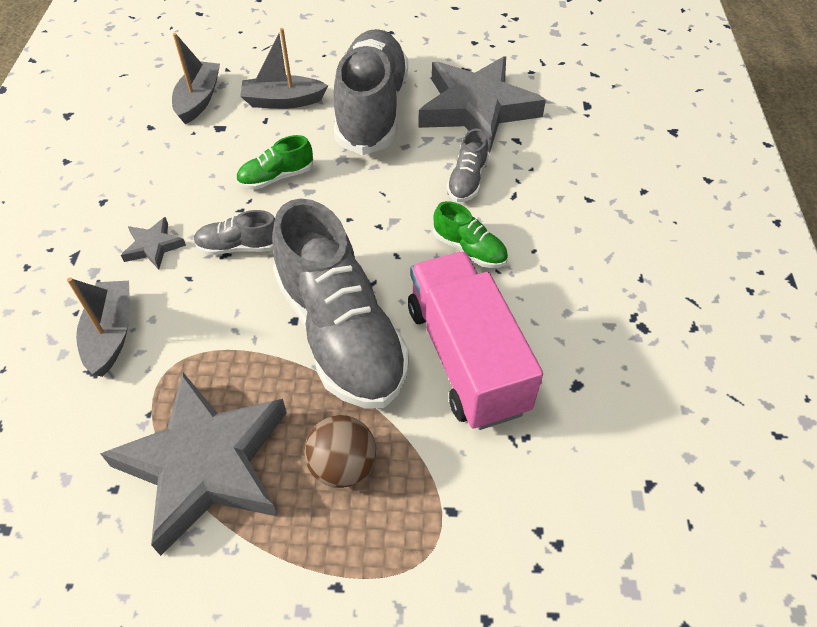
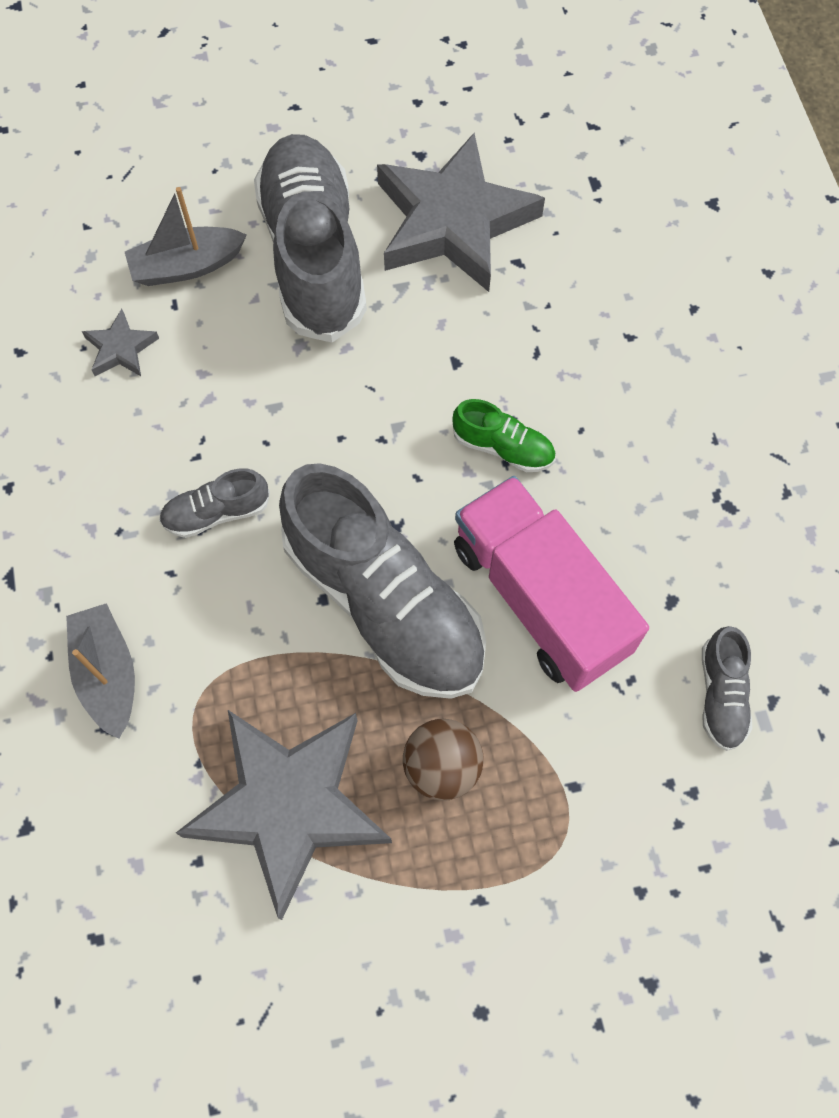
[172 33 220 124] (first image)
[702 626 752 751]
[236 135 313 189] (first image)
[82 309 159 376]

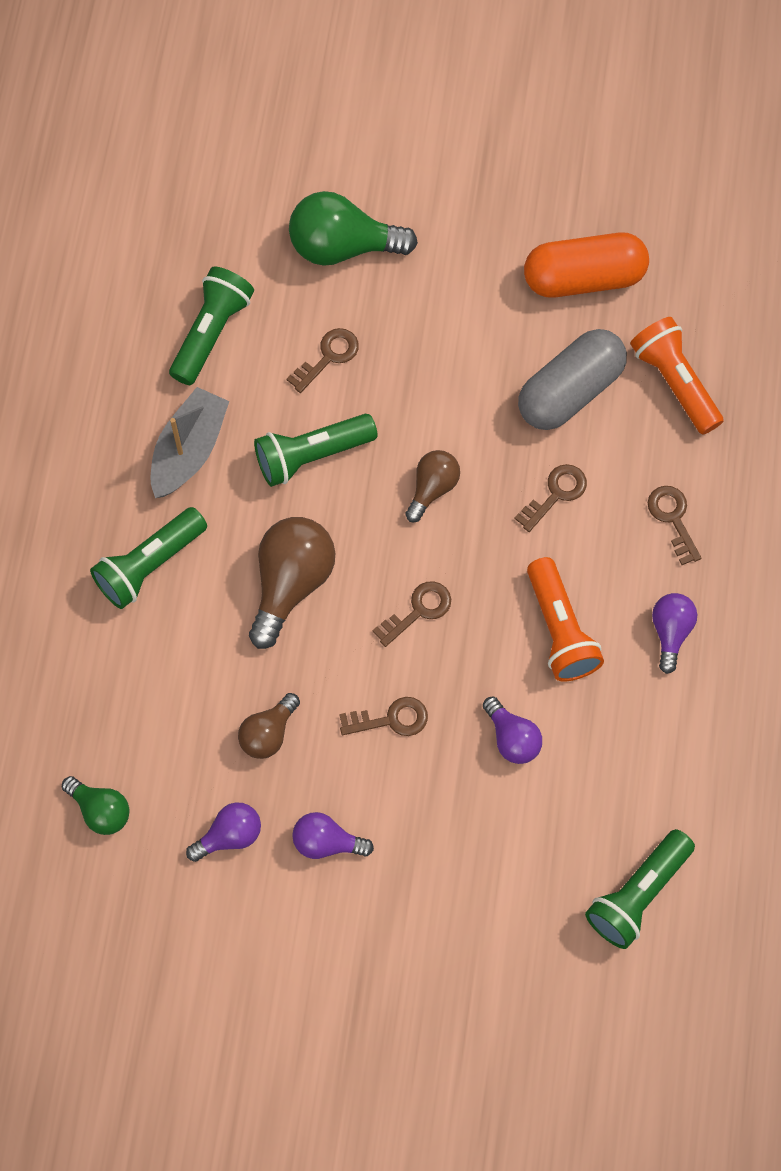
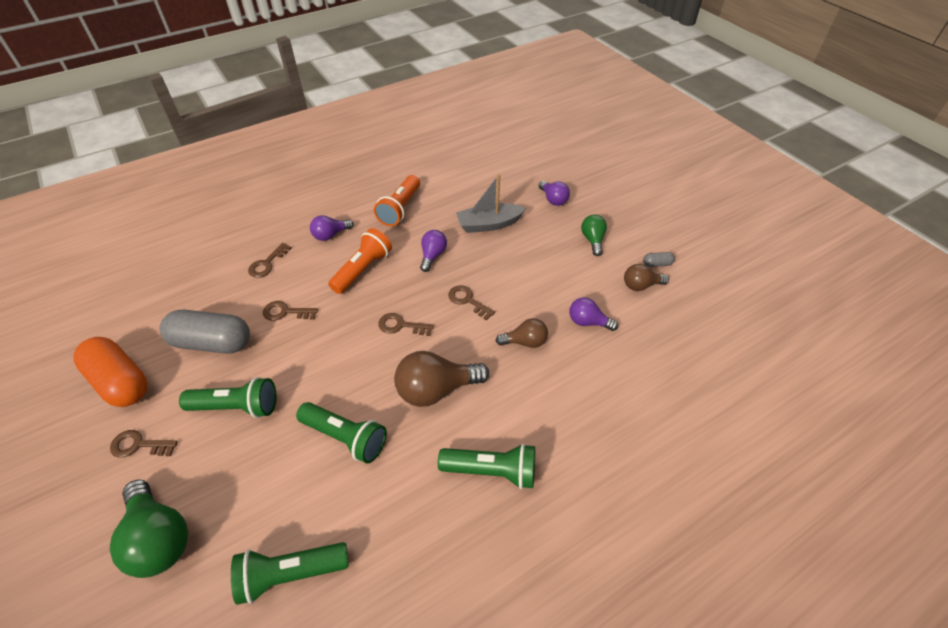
[374 175 420 226]
[110 430 178 458]
[456 174 526 233]
[624 264 669 291]
[581 214 607 256]
[539 181 570 206]
[179 377 276 418]
[643 252 675 267]

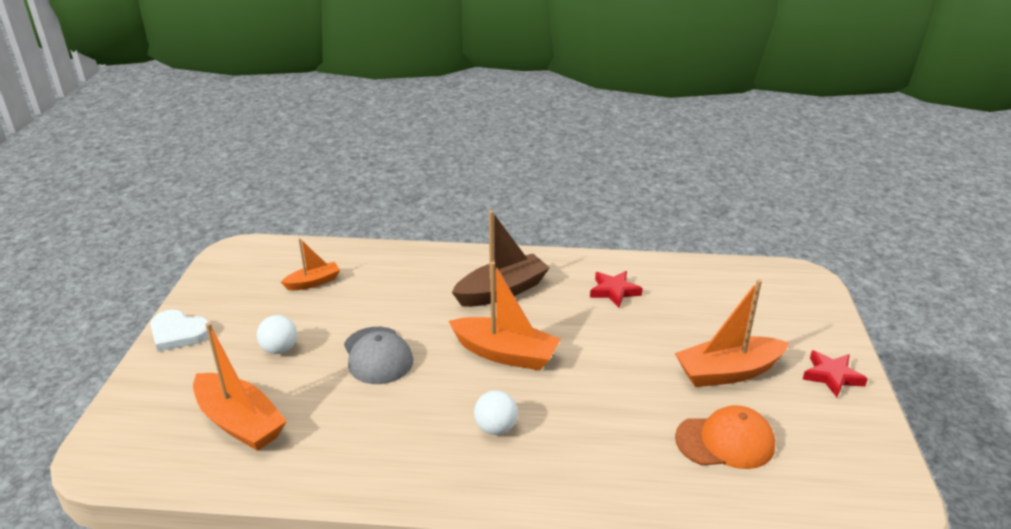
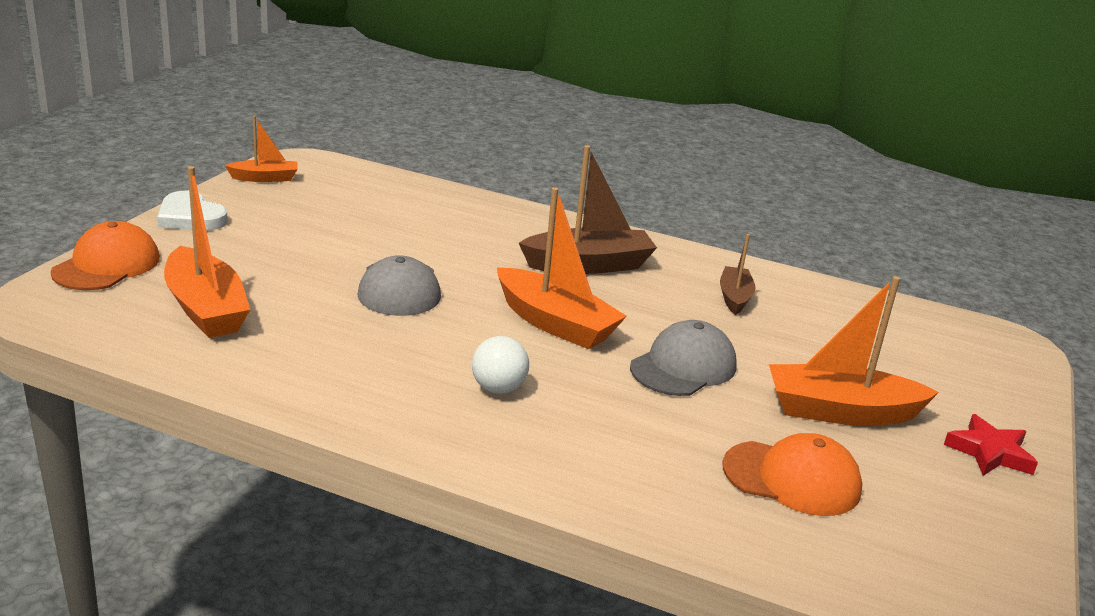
[225 116 297 182]
[720 234 755 315]
[257 315 297 354] (first image)
[51 221 160 290]
[630 320 737 396]

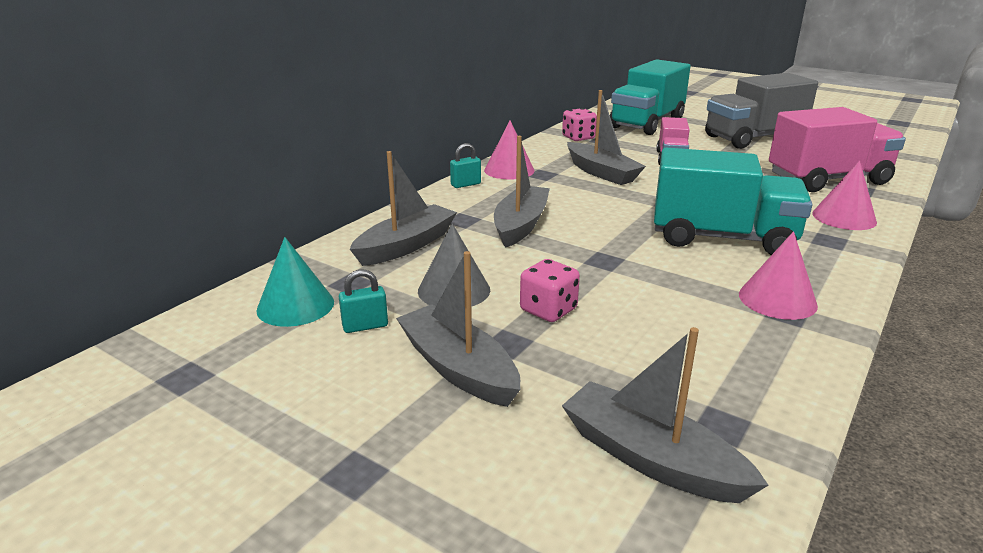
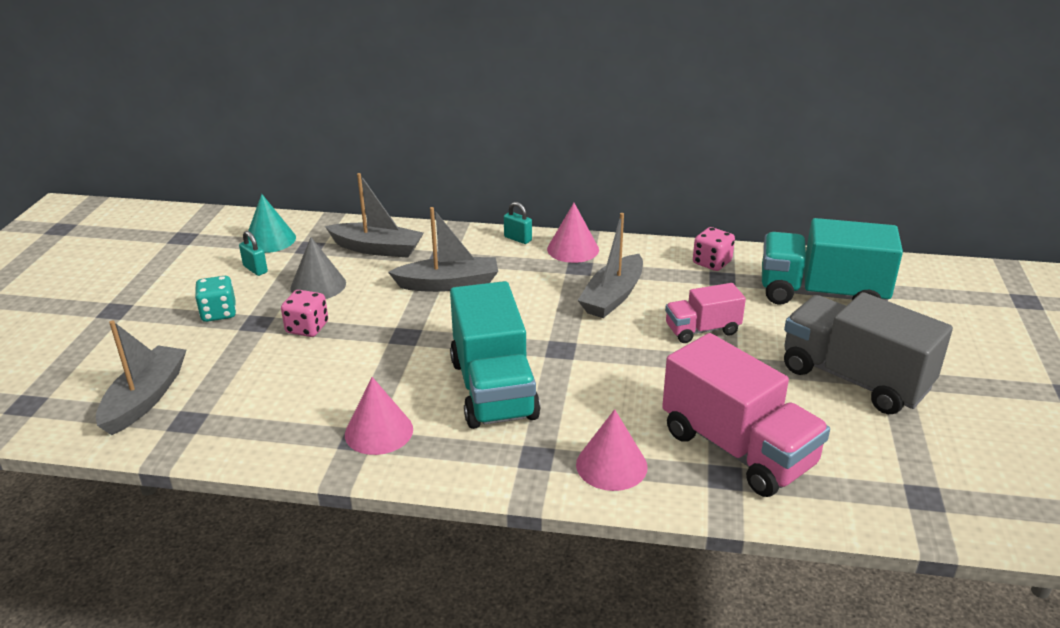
[195 276 236 322]

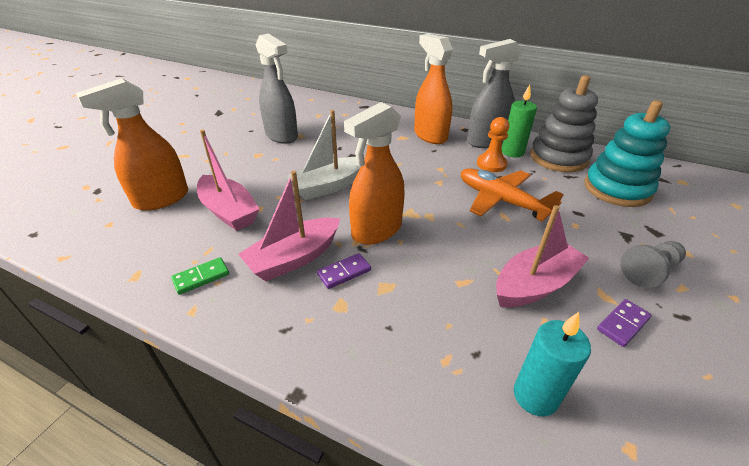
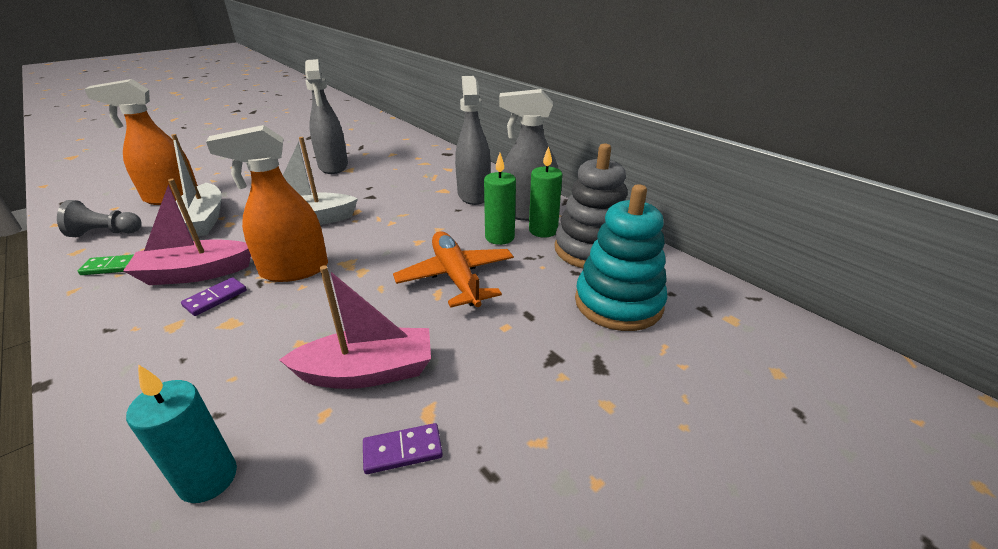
[455 76 491 205]
[484 153 516 245]
[171 134 222 237]
[57 200 142 237]
[181 277 247 316]

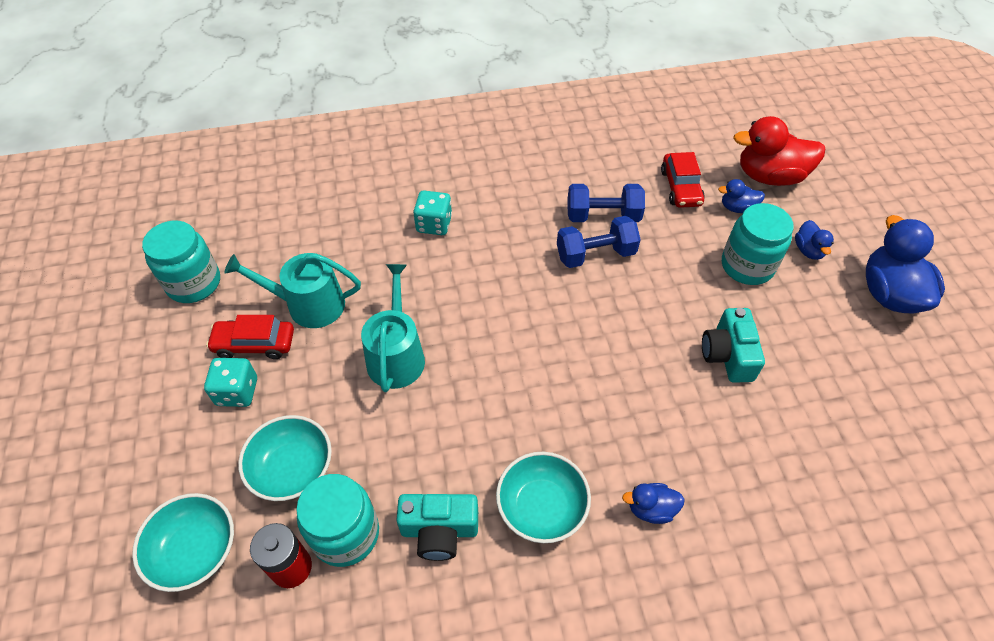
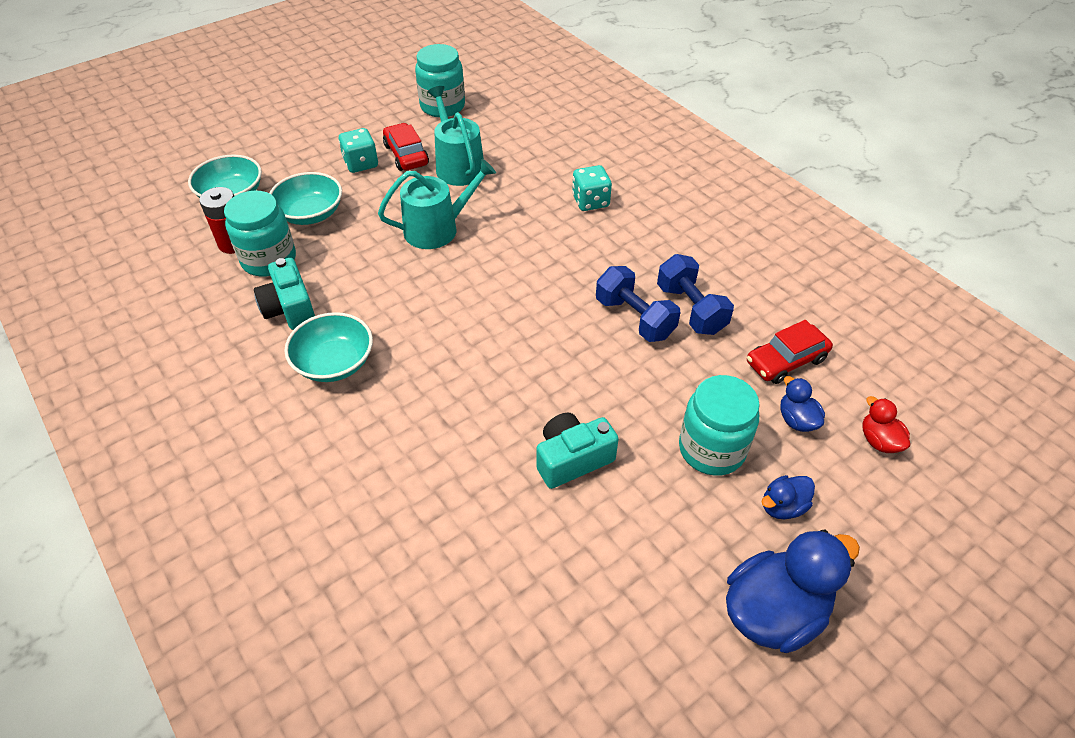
[863 396 910 453]
[622 483 685 524] (first image)

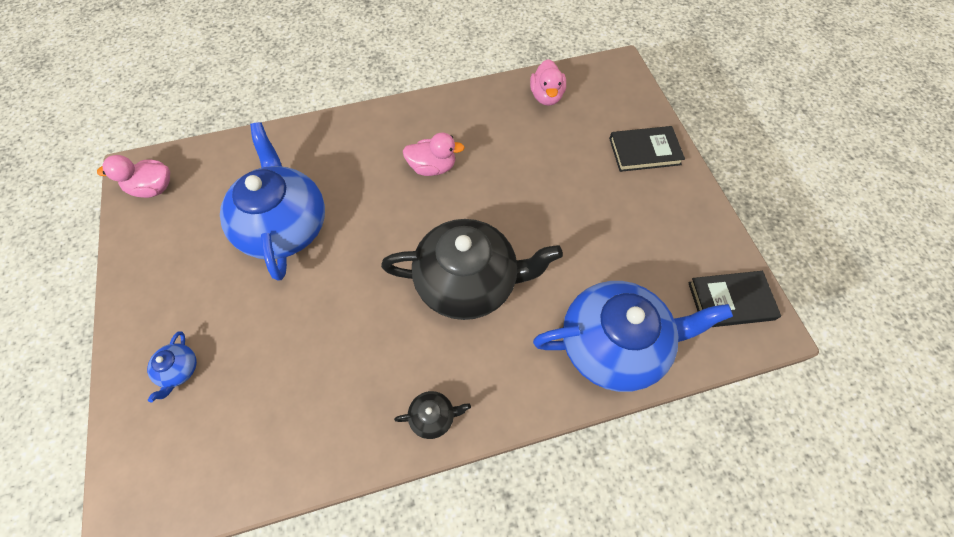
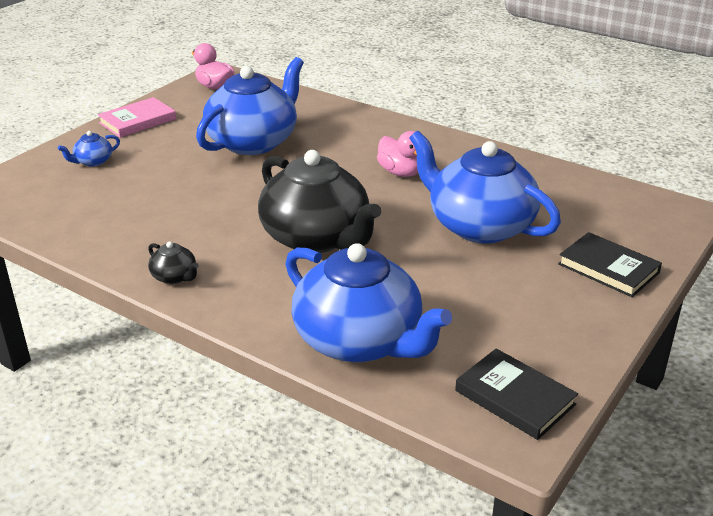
[530 59 566 106] (first image)
[98 97 176 138]
[409 131 561 244]

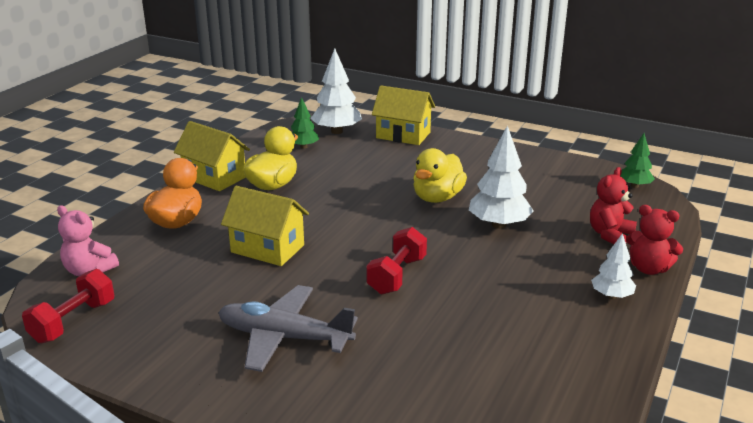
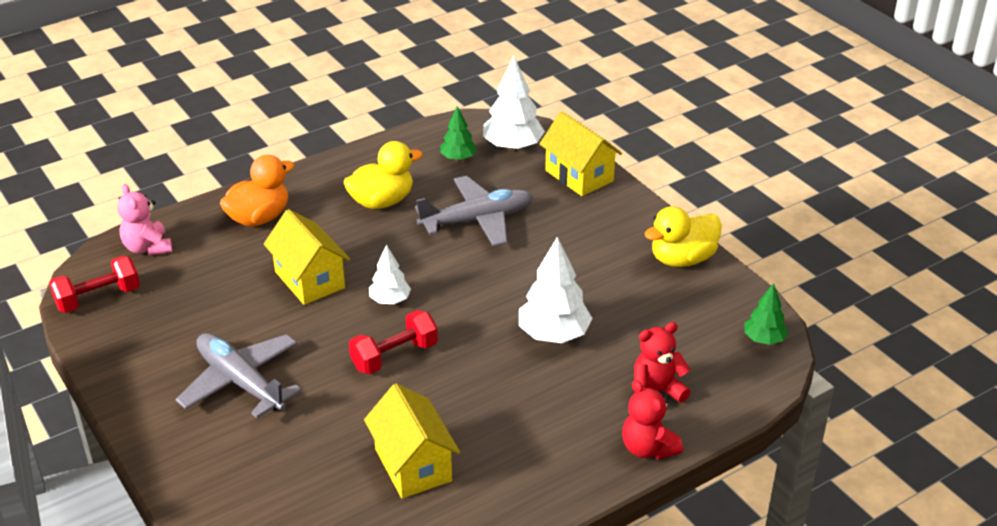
[364 383 460 498]
[645 206 722 267]
[369 245 411 304]
[415 176 533 247]

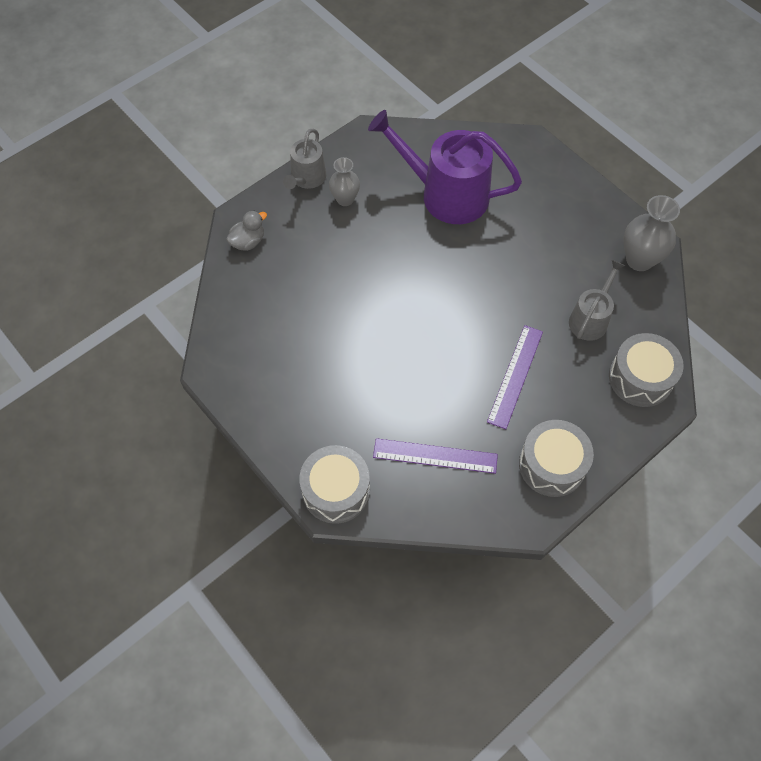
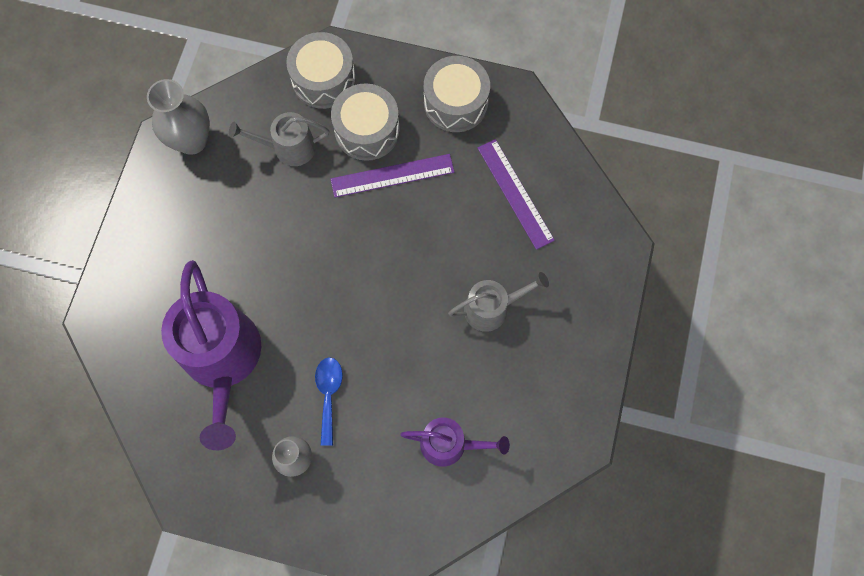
[448 272 549 332]
[226 211 267 251] (first image)
[331 83 400 161]
[315 357 343 446]
[400 417 510 467]

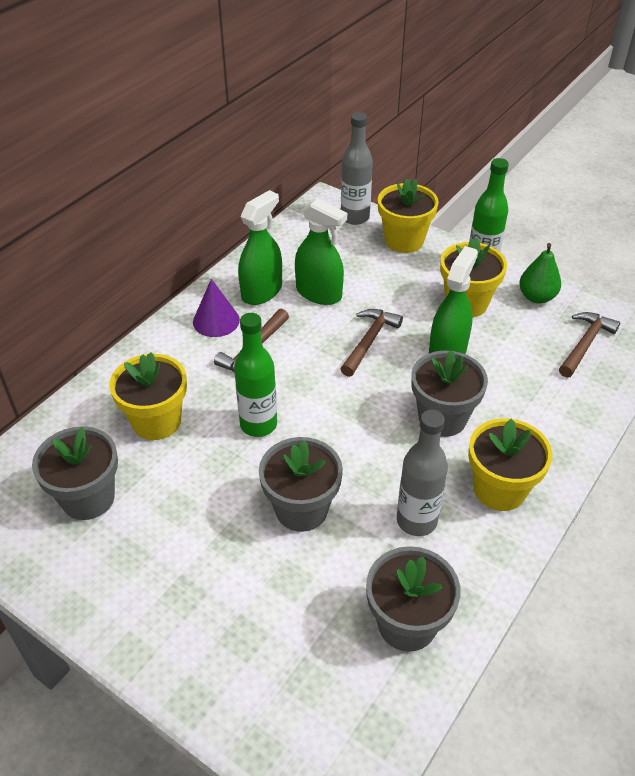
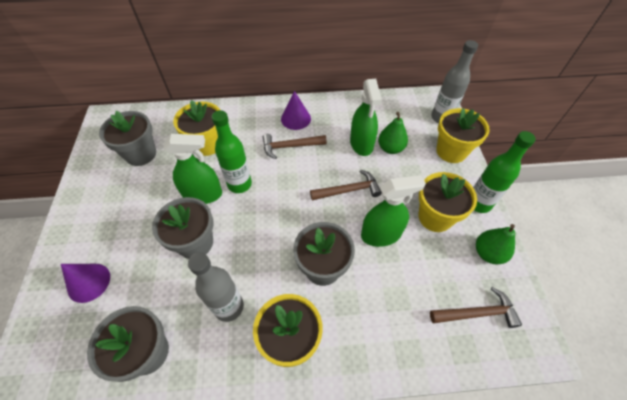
[164 134 222 204]
[378 112 408 154]
[61 264 110 303]

